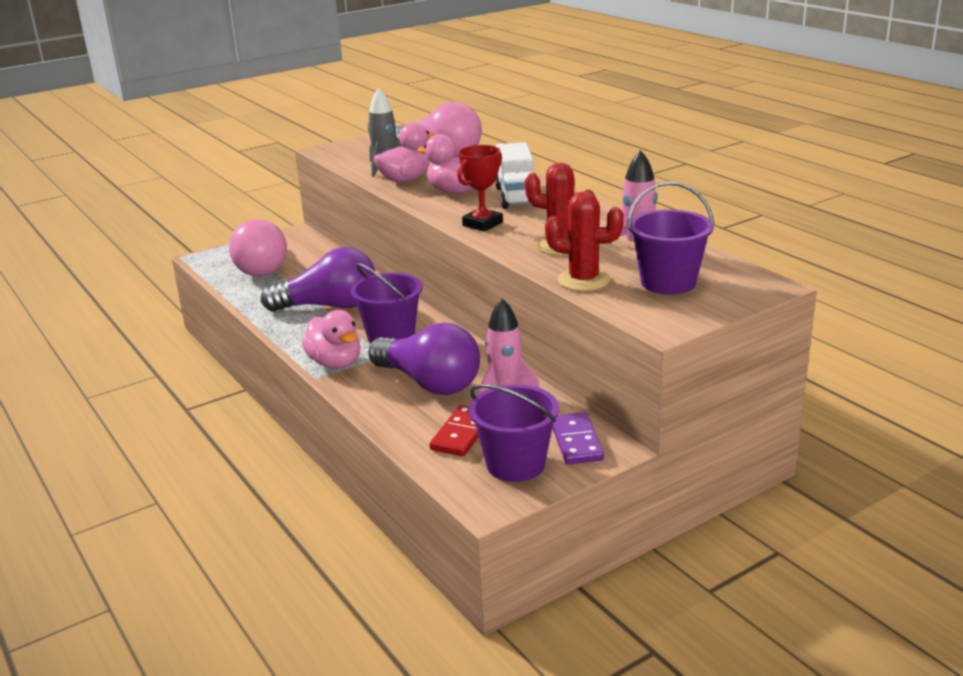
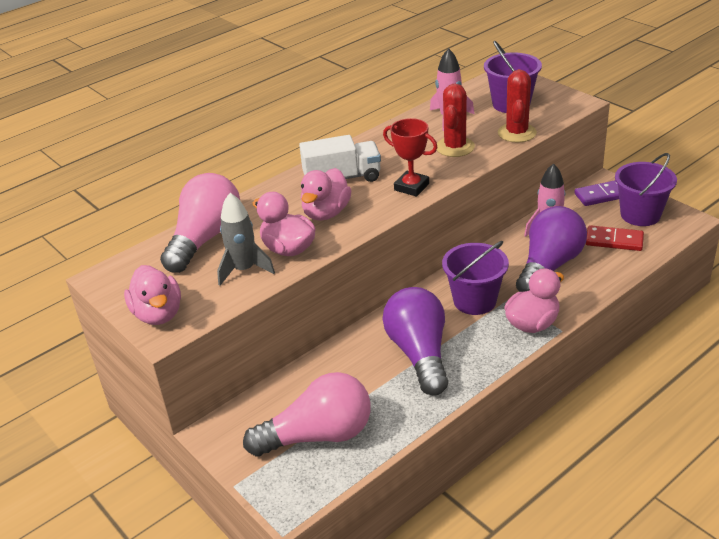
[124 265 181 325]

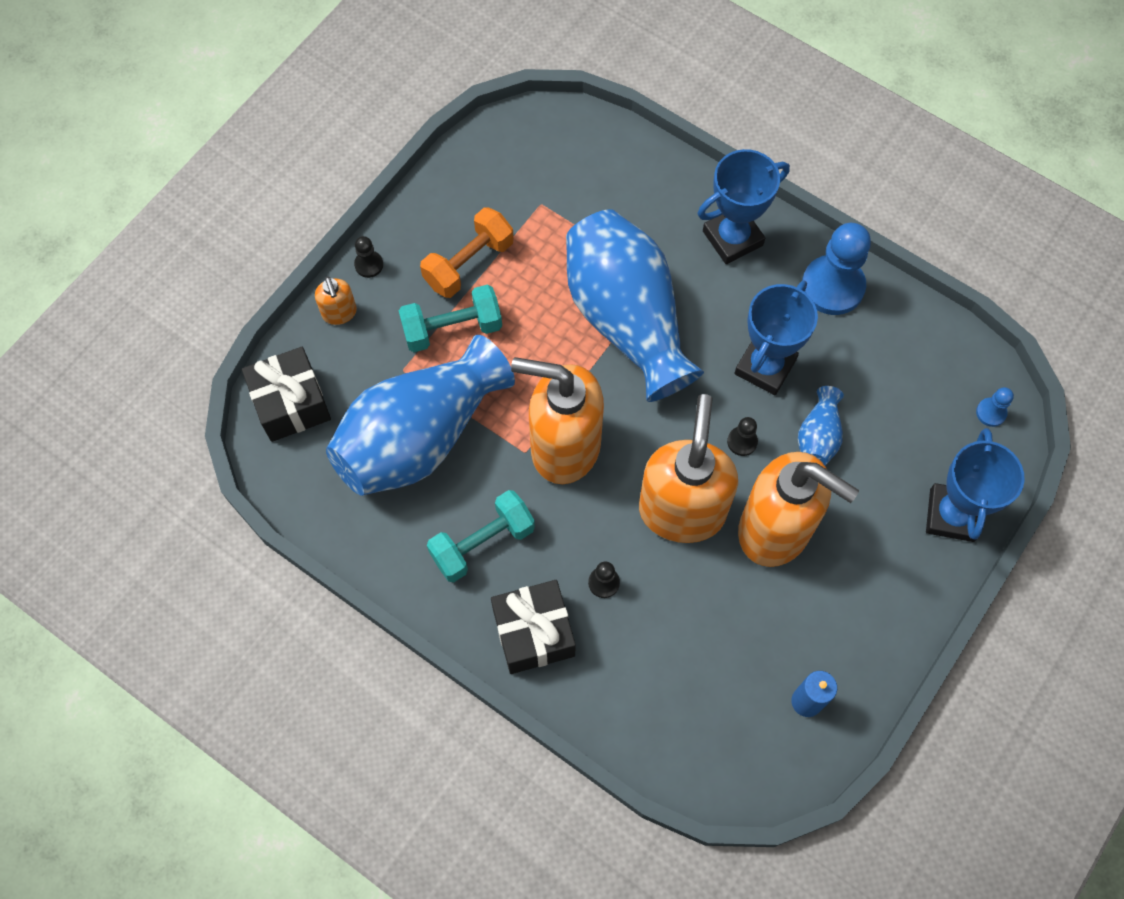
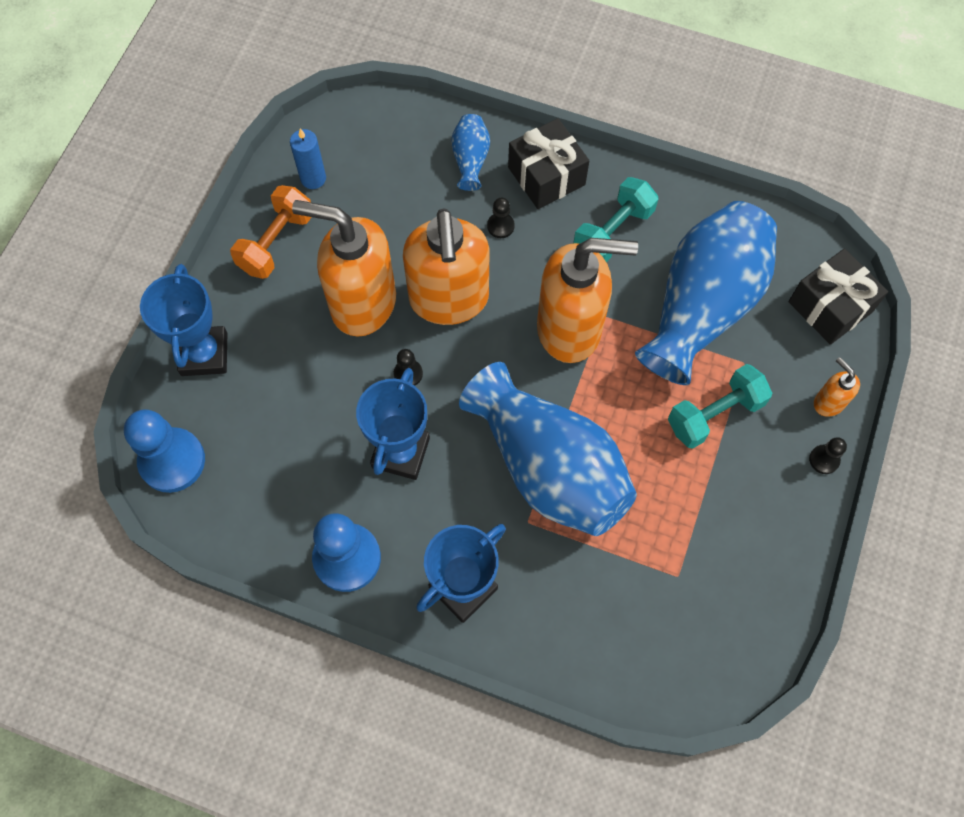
[230 185 311 279]
[451 114 490 191]
[124 409 205 493]

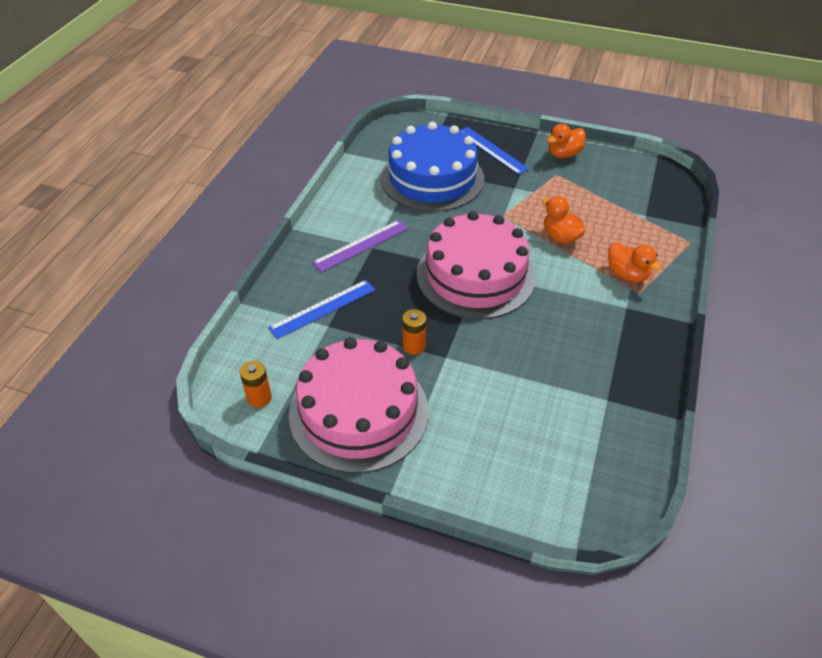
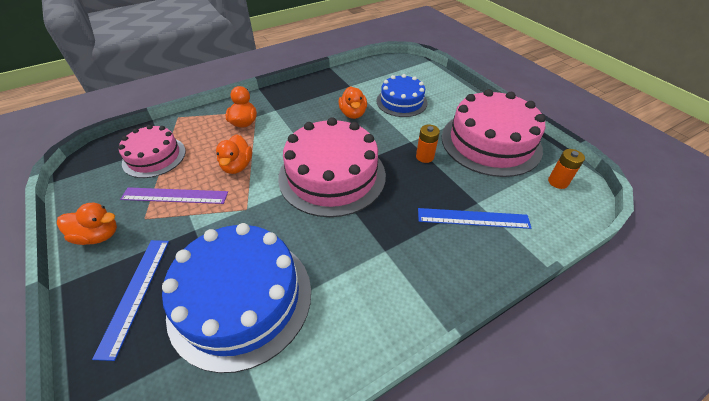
[120 187 228 204]
[377 74 428 117]
[338 86 367 119]
[118 125 186 178]

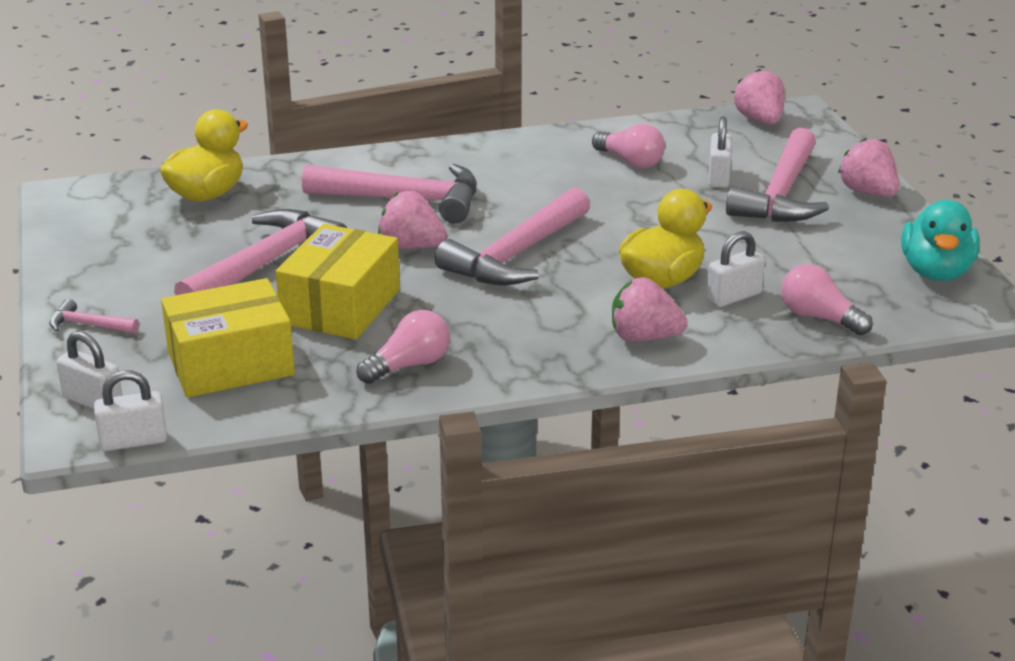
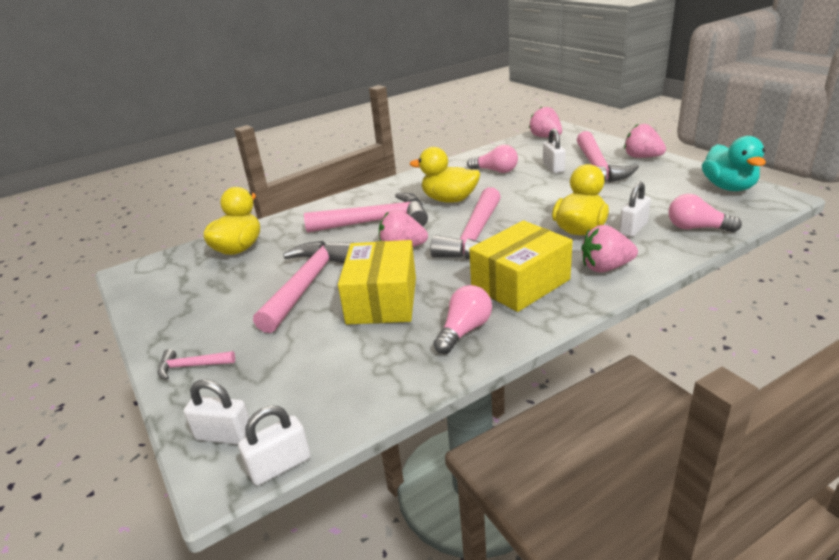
[469 220 573 312]
[410 147 480 203]

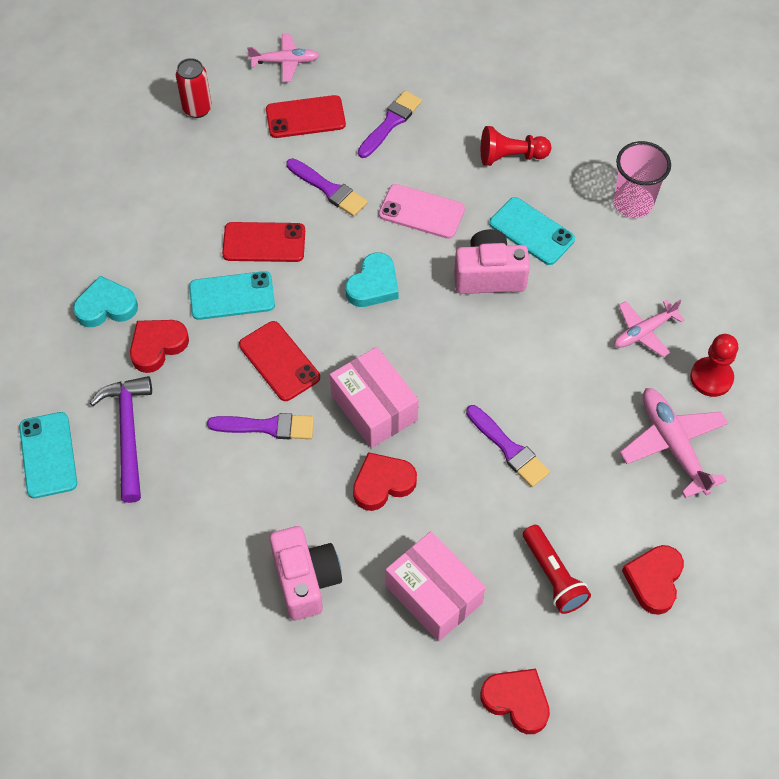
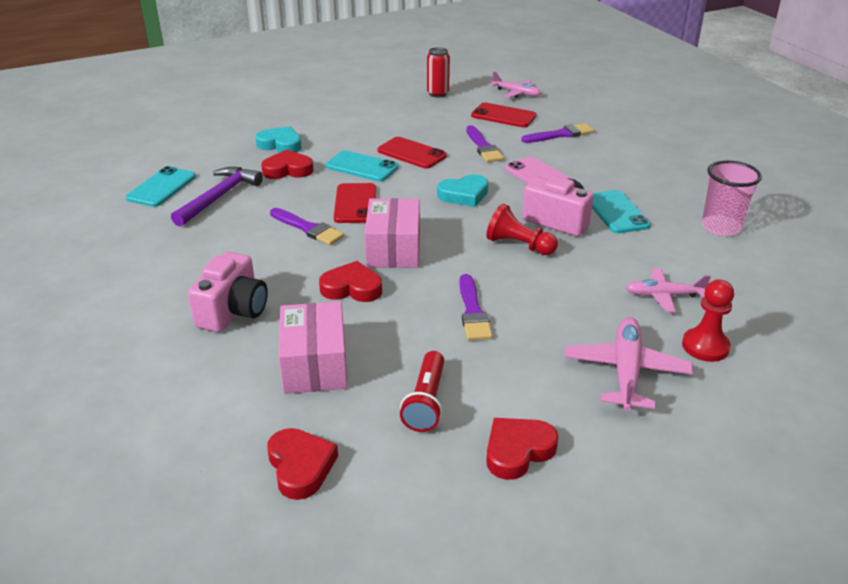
[486 204 558 255]

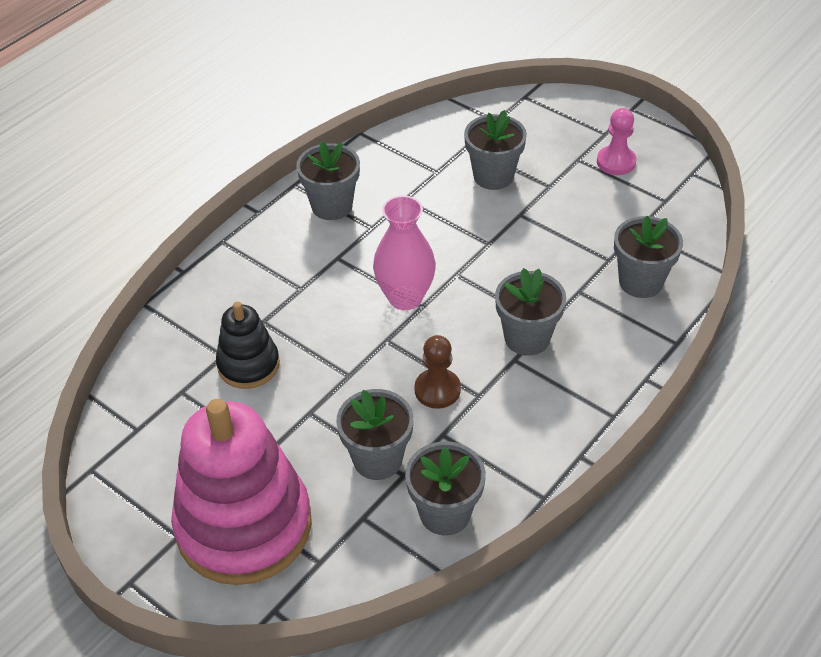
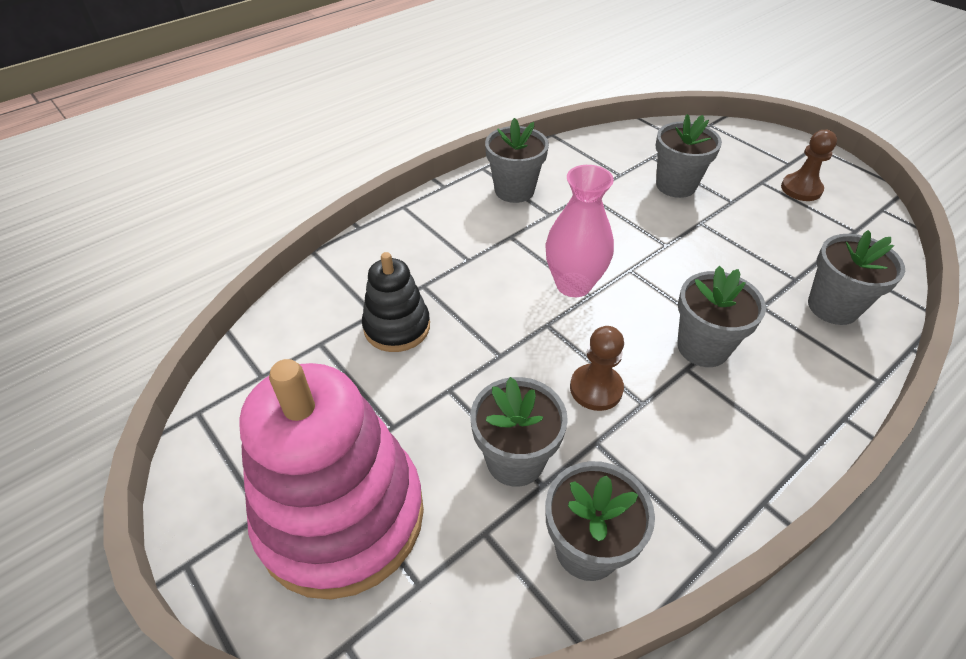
[781 130 837 201]

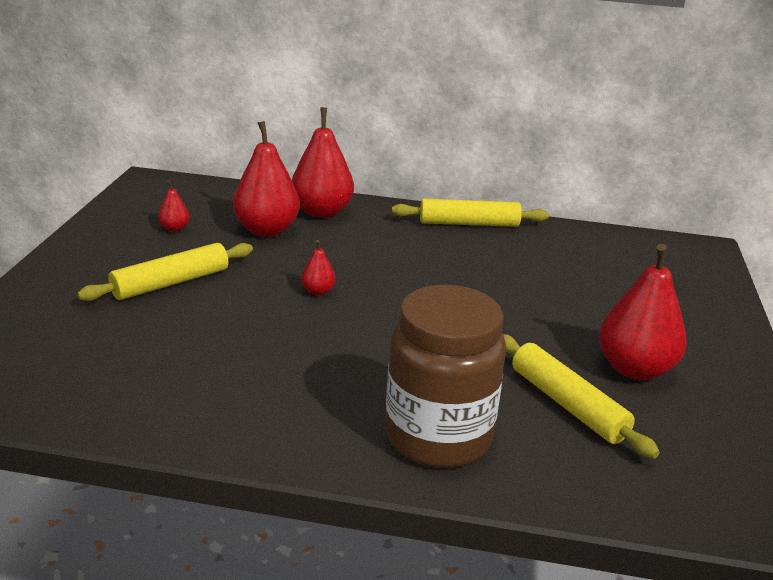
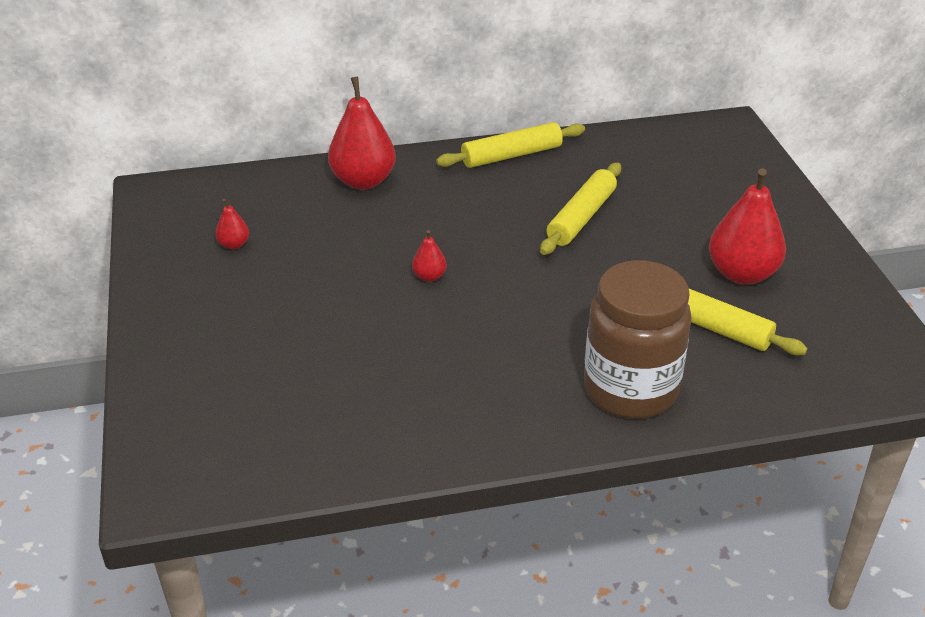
[233 121 300 237] (first image)
[540 163 621 255]

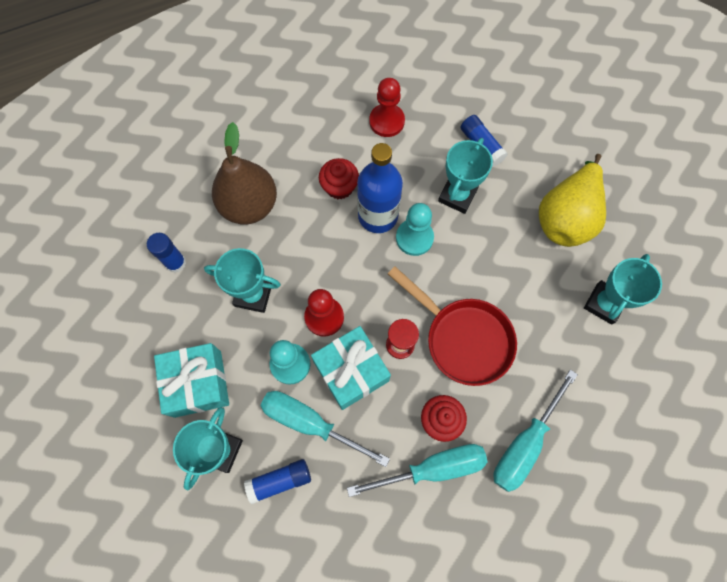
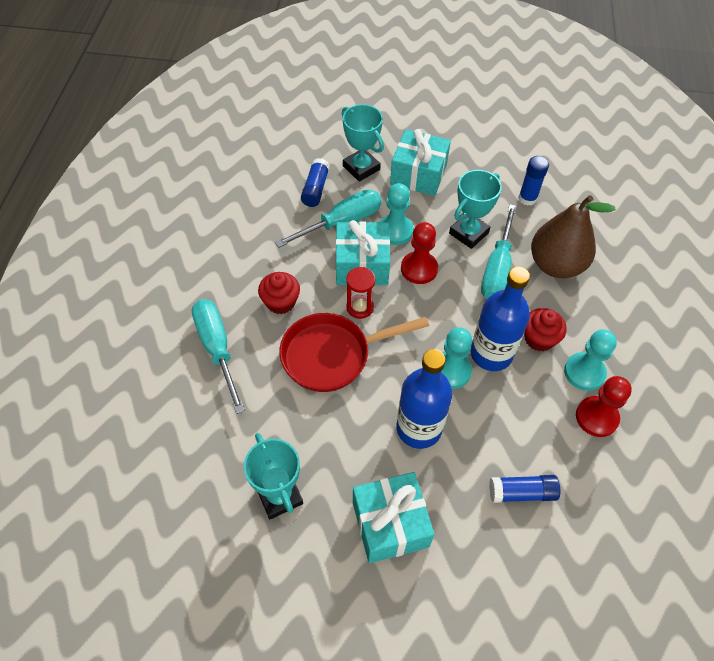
[438 138 493 214] (first image)
[353 472 434 563]
[481 204 517 299]
[564 329 617 391]
[396 349 452 449]

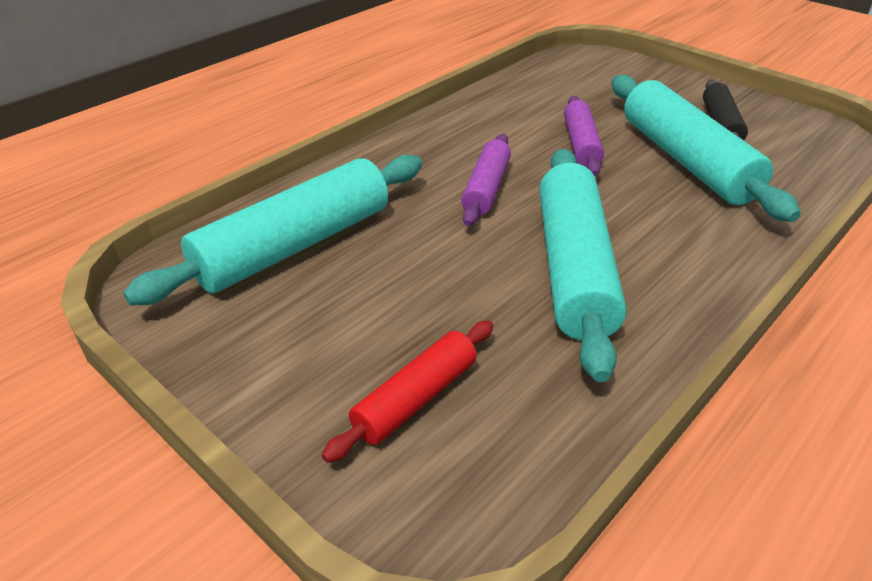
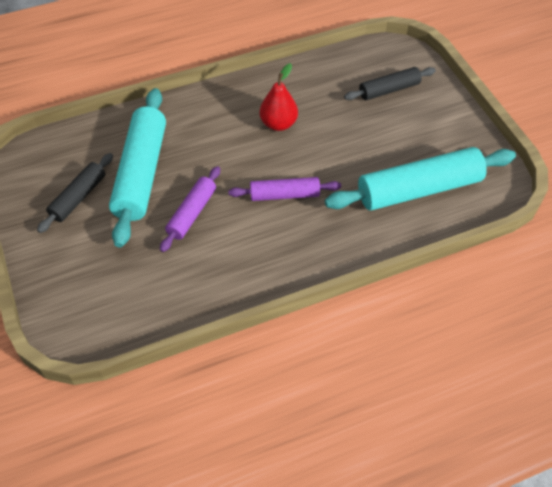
[228 177 341 201]
[260 63 298 131]
[344 67 436 100]

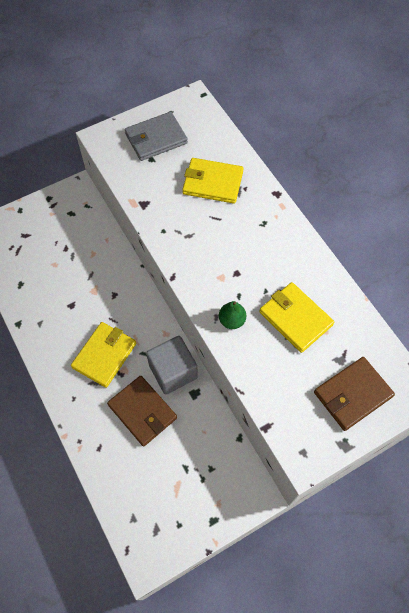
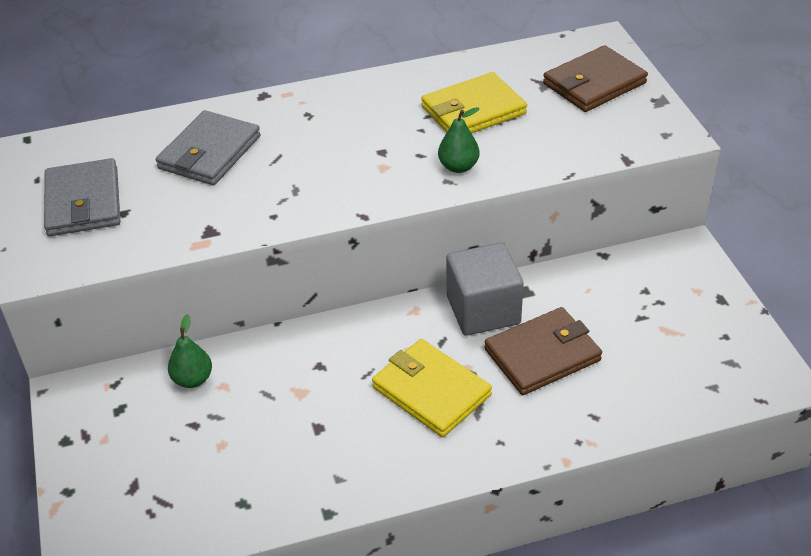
[156 110 261 185]
[543 45 648 112]
[168 314 212 388]

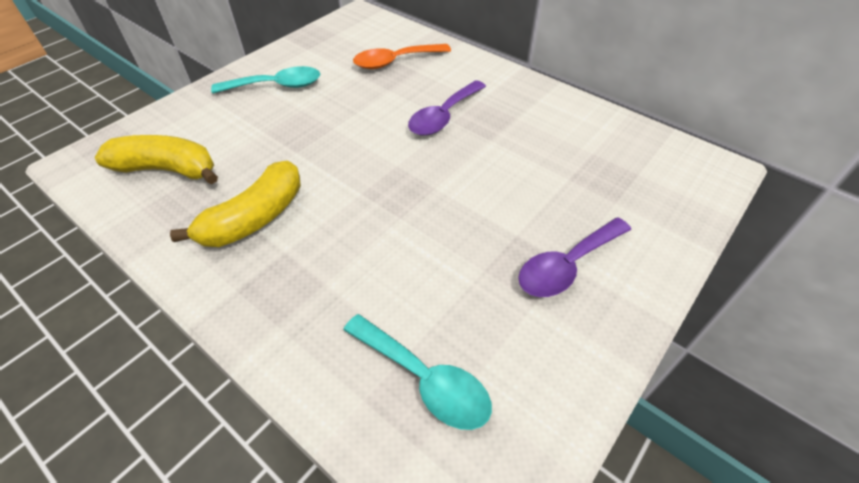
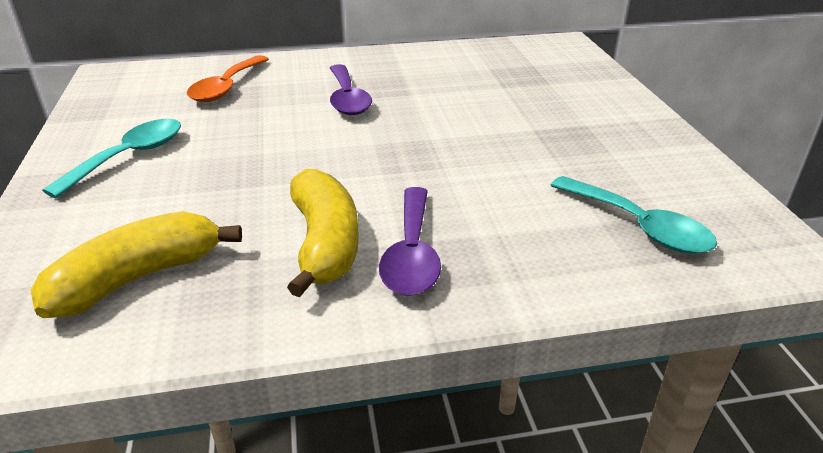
[379 187 441 296]
[550 176 717 254]

